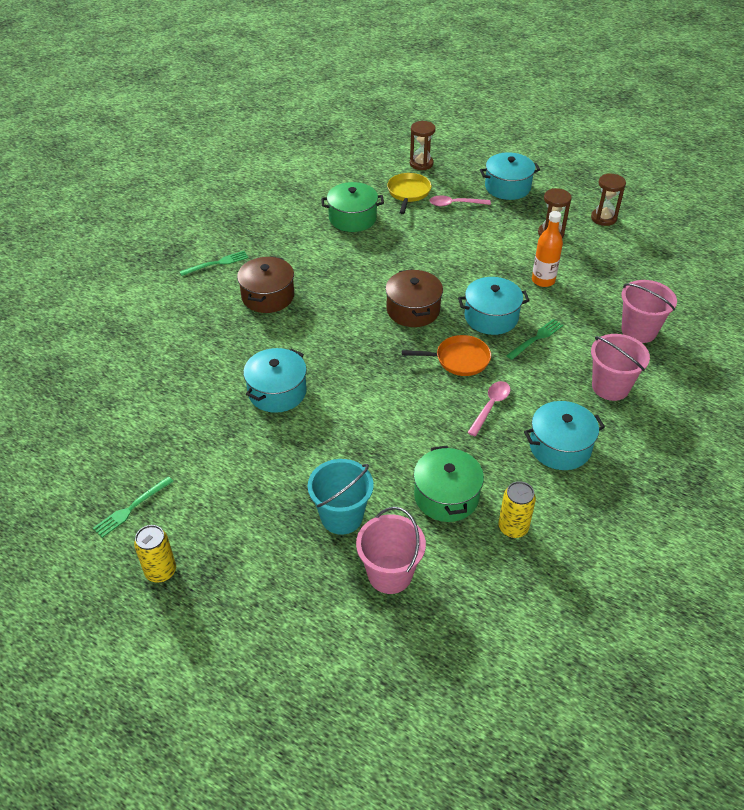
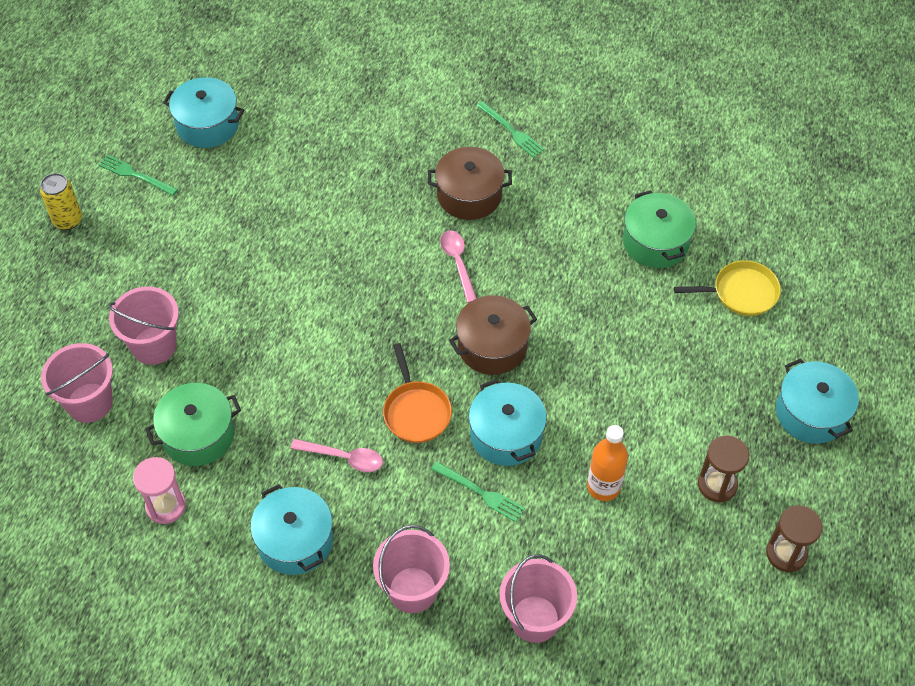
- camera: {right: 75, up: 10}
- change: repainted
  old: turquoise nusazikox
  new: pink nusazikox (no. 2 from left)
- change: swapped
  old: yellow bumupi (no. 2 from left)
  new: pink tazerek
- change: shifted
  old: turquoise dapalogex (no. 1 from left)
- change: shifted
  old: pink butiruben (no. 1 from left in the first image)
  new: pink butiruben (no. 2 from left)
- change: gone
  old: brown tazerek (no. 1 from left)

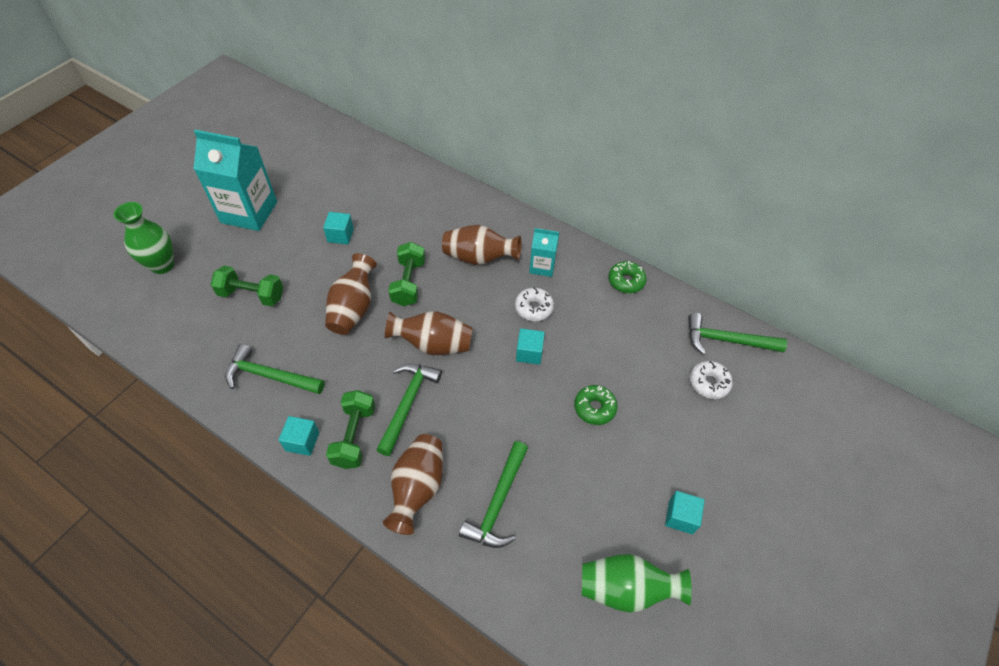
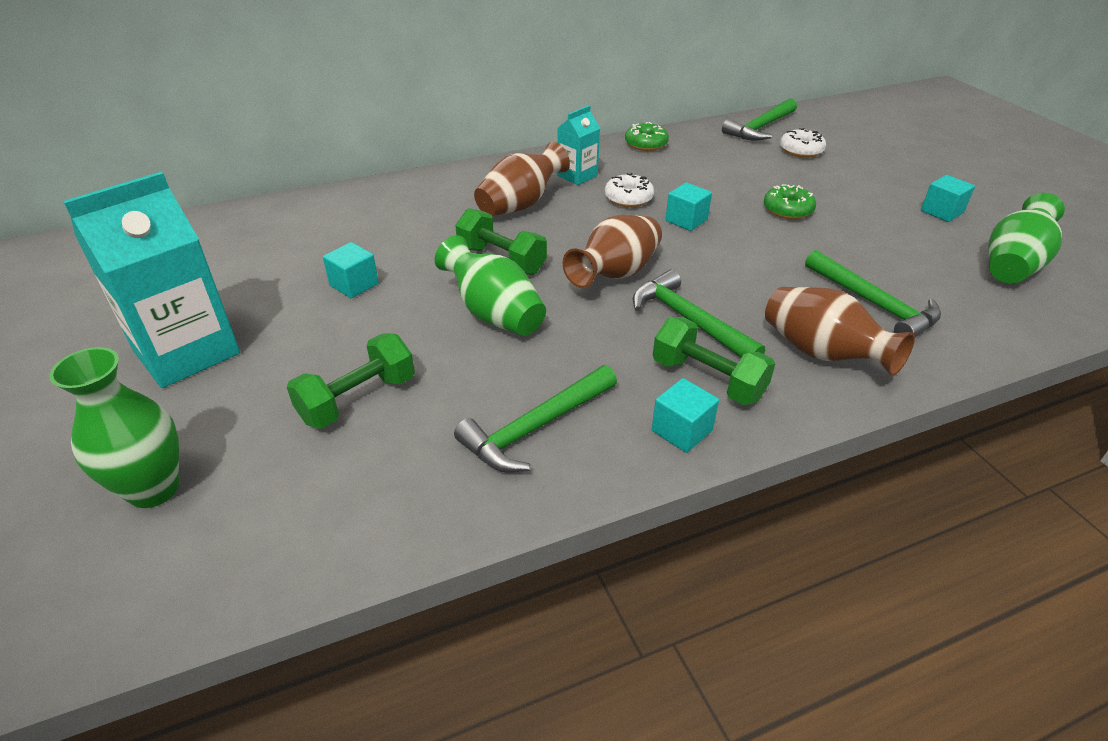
- camera: {right: -55, up: -15}
- change: repainted
  old: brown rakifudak (no. 1 from left)
  new: green rakifudak (no. 2 from left)

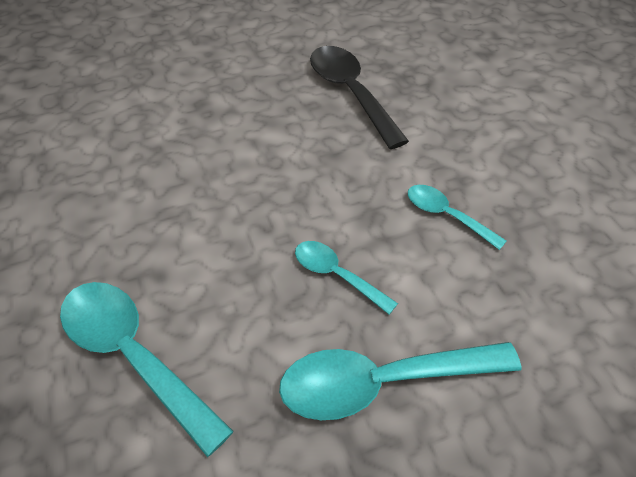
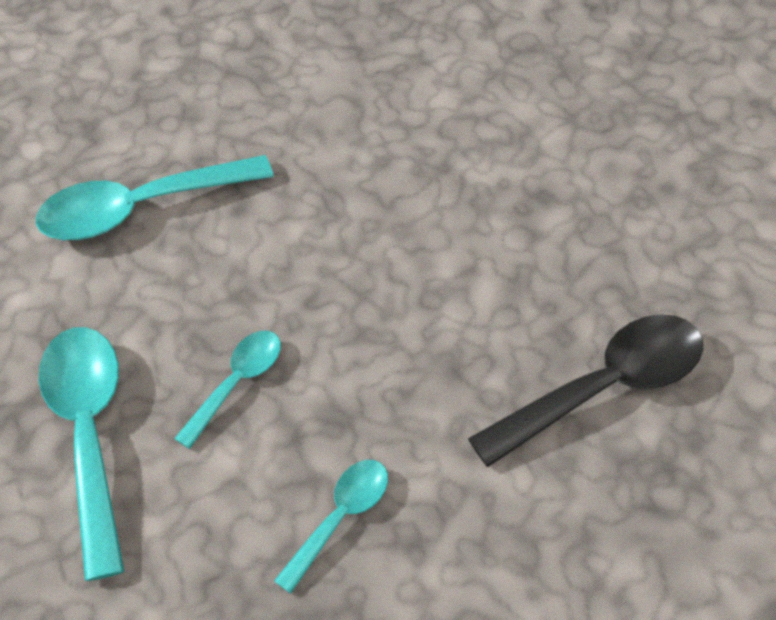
- camera: {right: 85, up: 5}
- change: rotated
  old: turquoise butiruben (no. 1 from left in the first image)
  degrees: -150

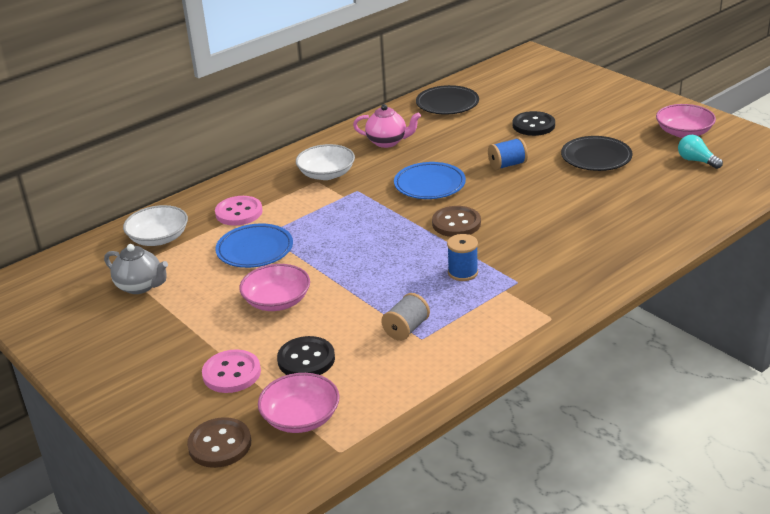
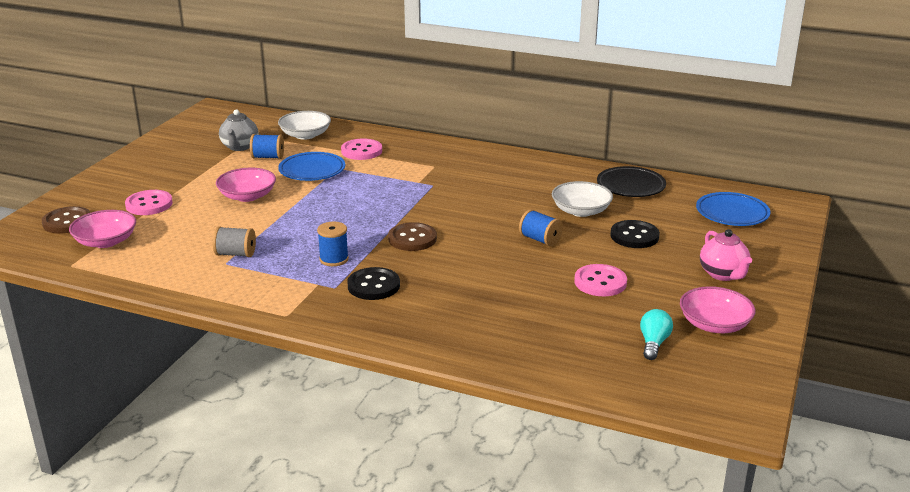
- camera: {right: 60, up: -5}
- change: new
  new: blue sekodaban (no. 1 from left)
- change: shifted
  old: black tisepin (no. 1 from left)
- change: shifted
  old: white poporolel (no. 2 from left)
- change: swapped
  old: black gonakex (no. 2 from left)
  new: pink tisepin (no. 3 from left)
- change: shifted
  old: blue gonakex (no. 2 from left)
- change: shifted
  old: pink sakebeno

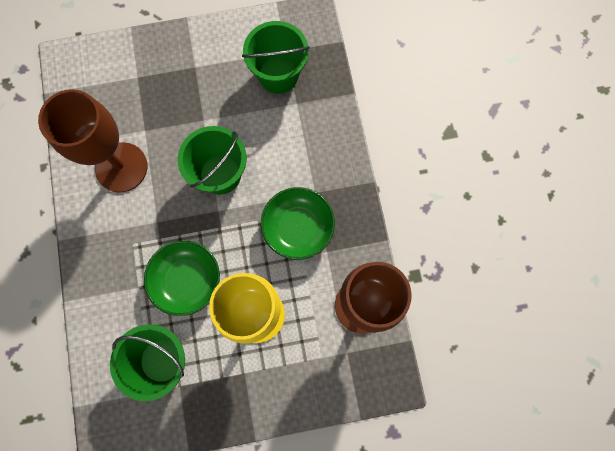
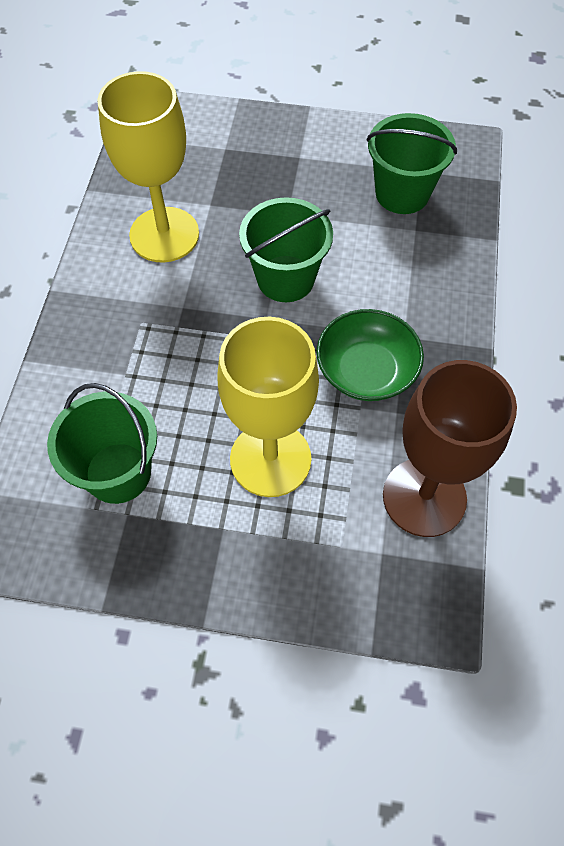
- camera: {right: 20, up: -15}
- change: repainted
  old: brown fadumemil (no. 1 from left)
  new: yellow fadumemil (no. 1 from left)
- change: gone
  old: green poporolel (no. 1 from left)

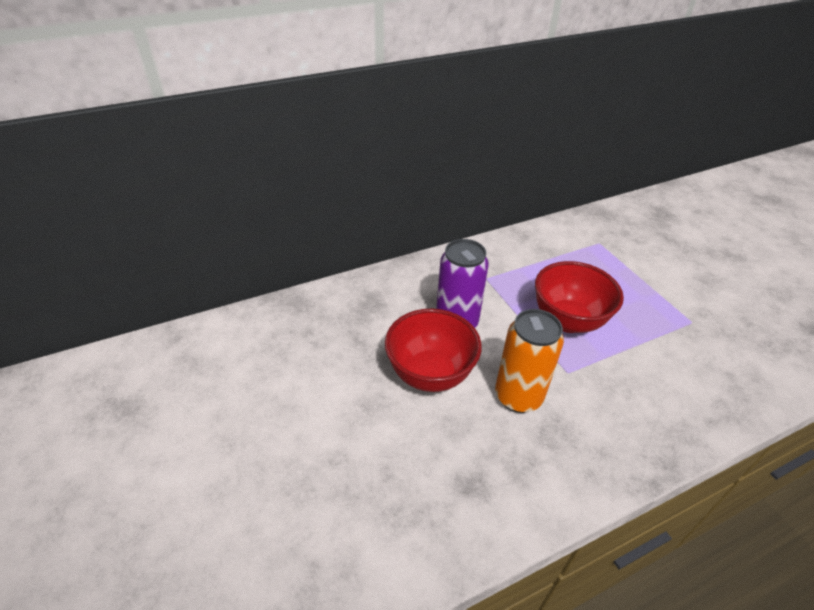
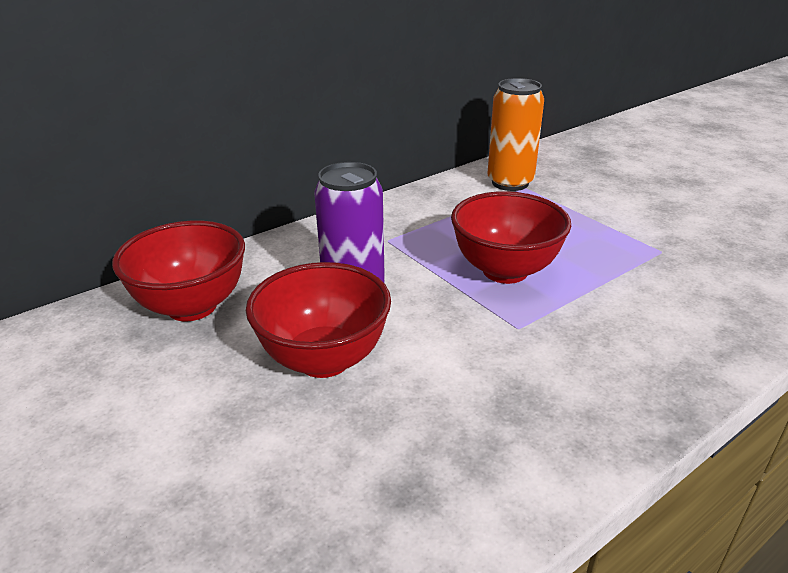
- camera: {right: -10, up: -10}
- change: new
  new: red poporolel (no. 1 from left)
- change: shifted
  old: orange bumupi

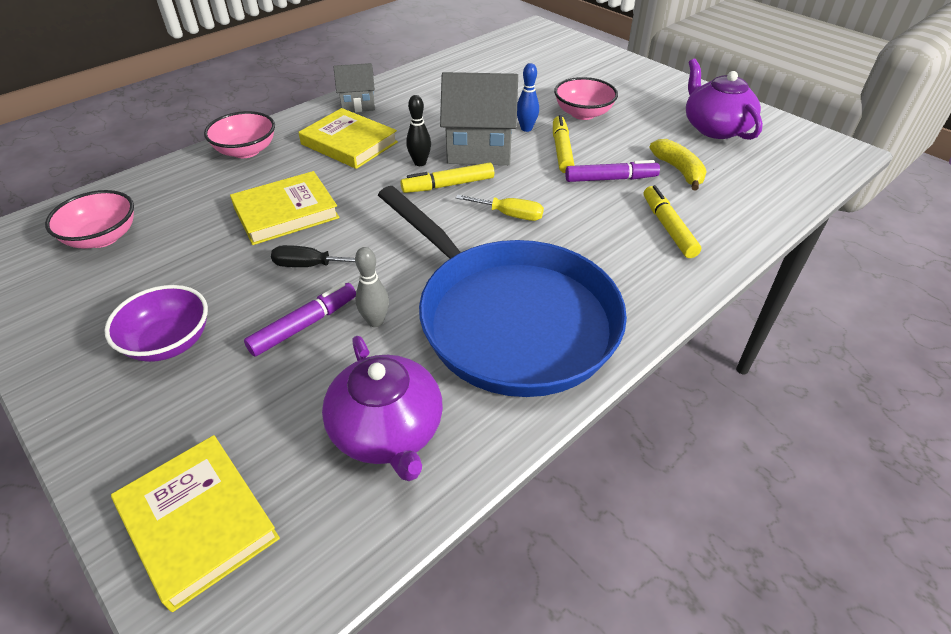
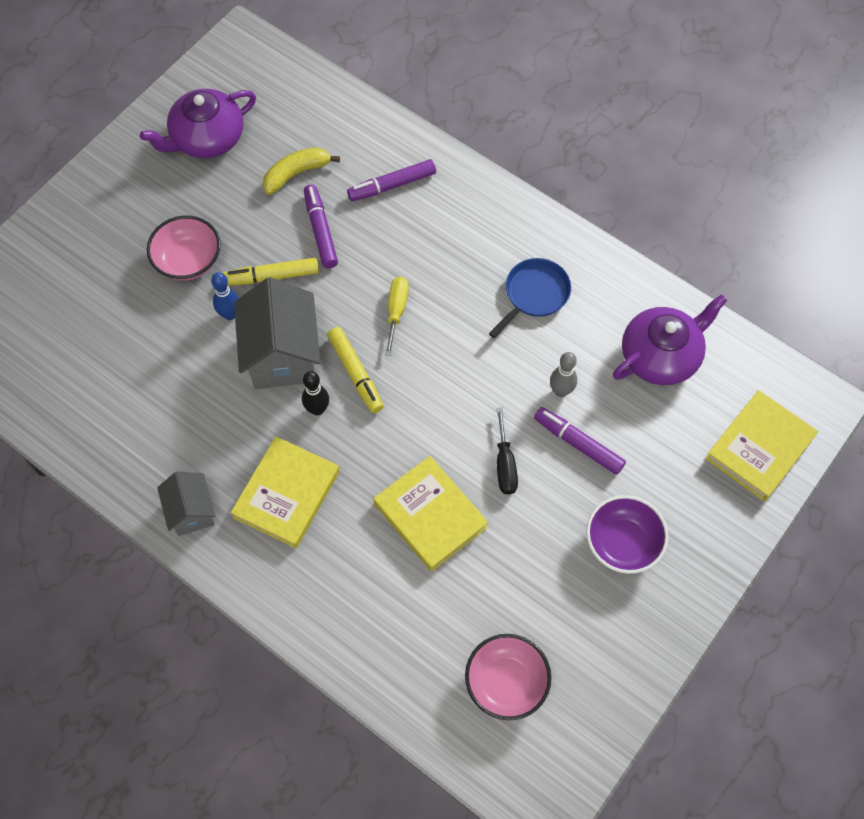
- camera: {right: -100, up: 20}
- change: repainted
  old: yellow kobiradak (no. 3 from left)
  new: purple kobiradak (no. 2 from left)
- change: scaled
  old: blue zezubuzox
  factor: 0.41
- change: gone
  old: pink poporolel (no. 2 from left)

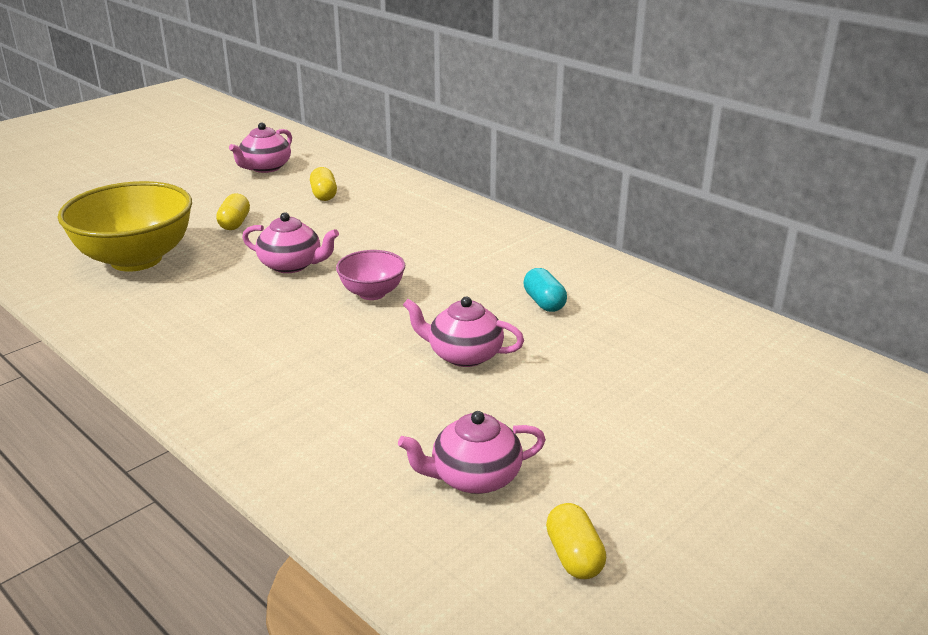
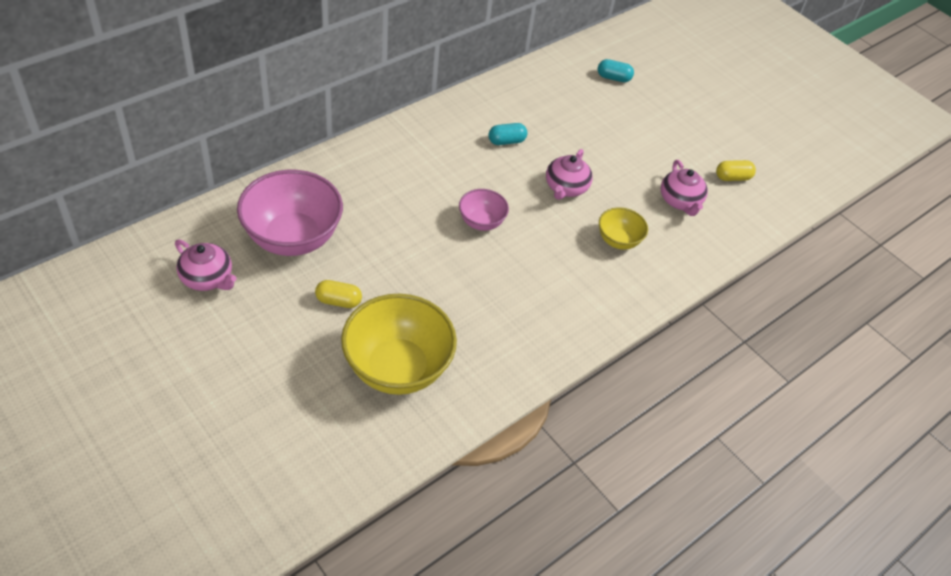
- camera: {right: -90, up: 20}
- change: swapped
  old: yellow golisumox (no. 2 from left)
  new: pink poporolel (no. 1 from left)
- change: new
  new: turquoise golisumox (no. 2 from left)
- change: new
  new: yellow poporolel (no. 2 from left)
- change: gone
  old: pink sakebeno (no. 2 from left)

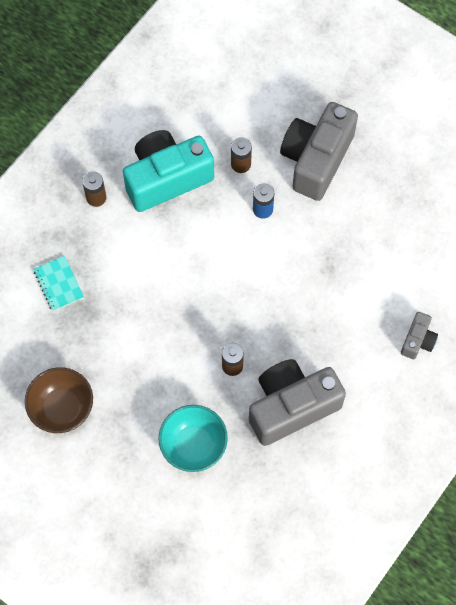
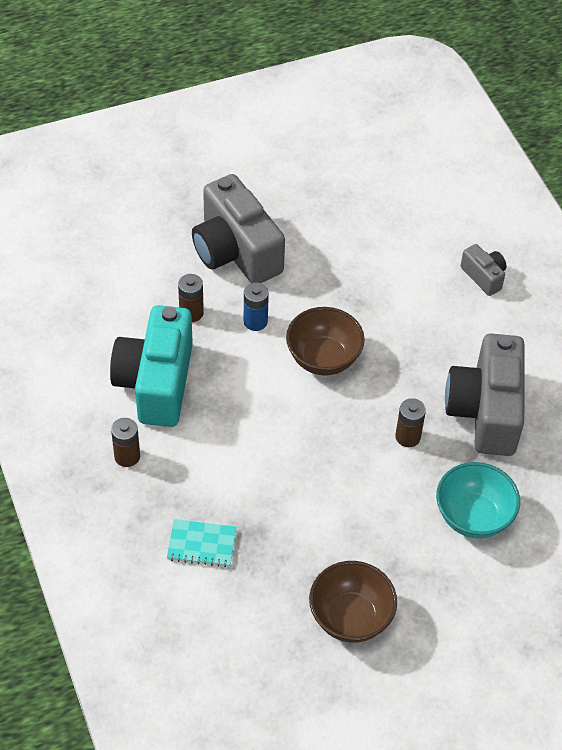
- camera: {right: -60, up: -15}
- change: new
  new: brown poporolel (no. 1 from left)

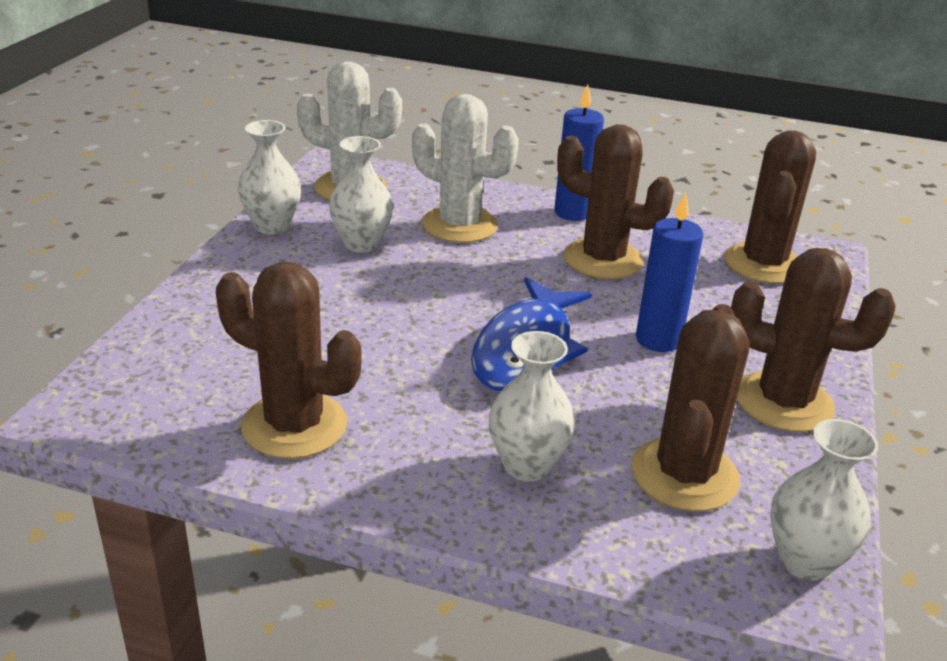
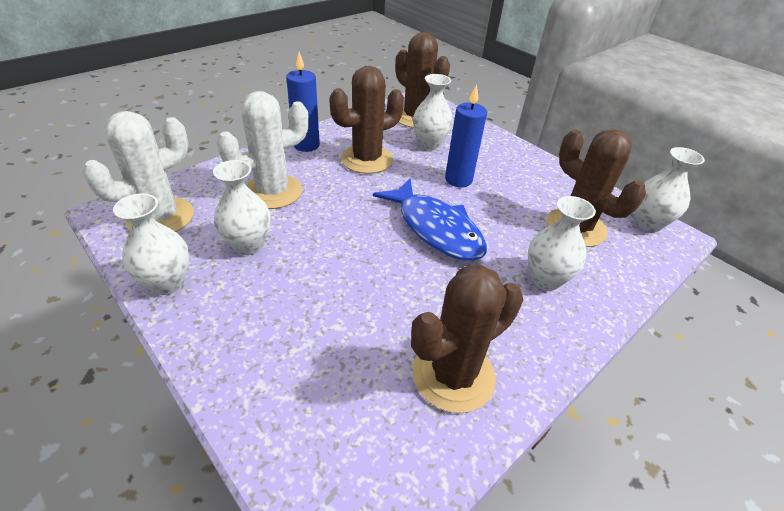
- camera: {right: -60, up: 10}
- change: new
  new: white rakifudak (no. 3 from left)
- change: gone
  old: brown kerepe (no. 5 from left)

